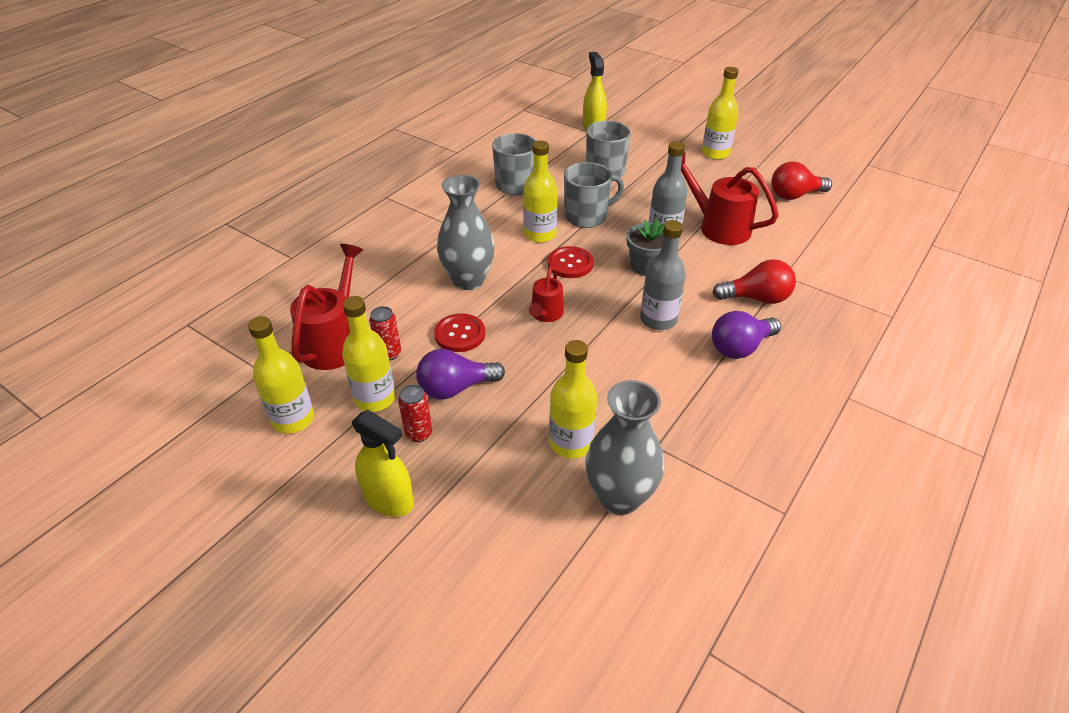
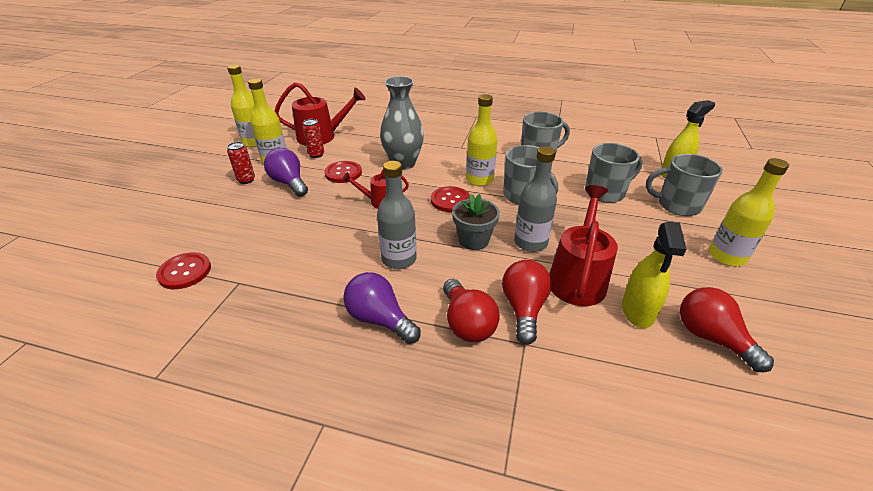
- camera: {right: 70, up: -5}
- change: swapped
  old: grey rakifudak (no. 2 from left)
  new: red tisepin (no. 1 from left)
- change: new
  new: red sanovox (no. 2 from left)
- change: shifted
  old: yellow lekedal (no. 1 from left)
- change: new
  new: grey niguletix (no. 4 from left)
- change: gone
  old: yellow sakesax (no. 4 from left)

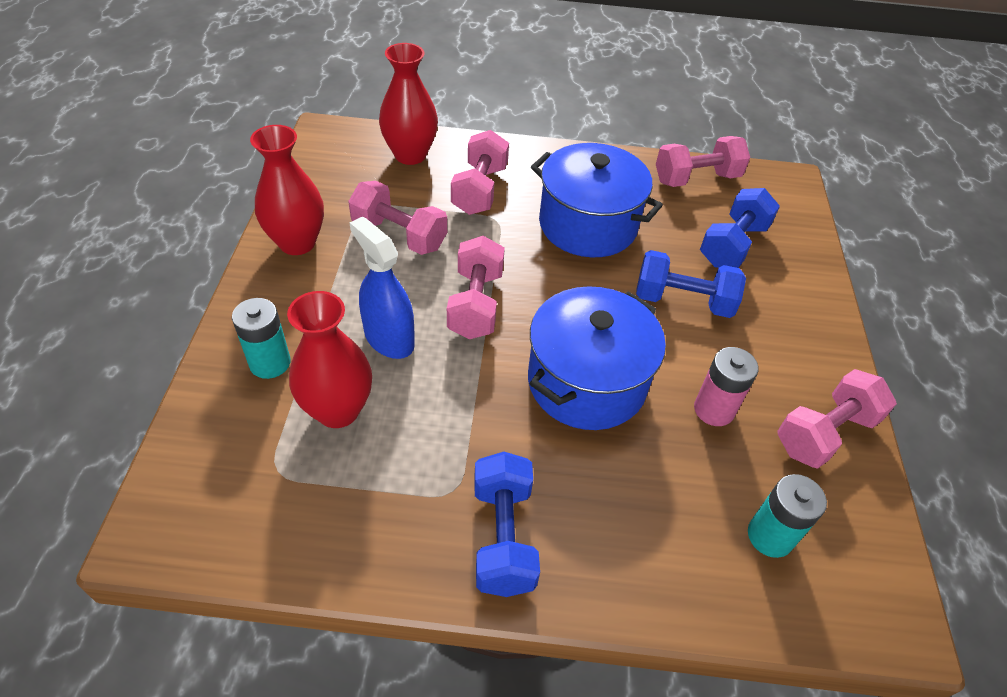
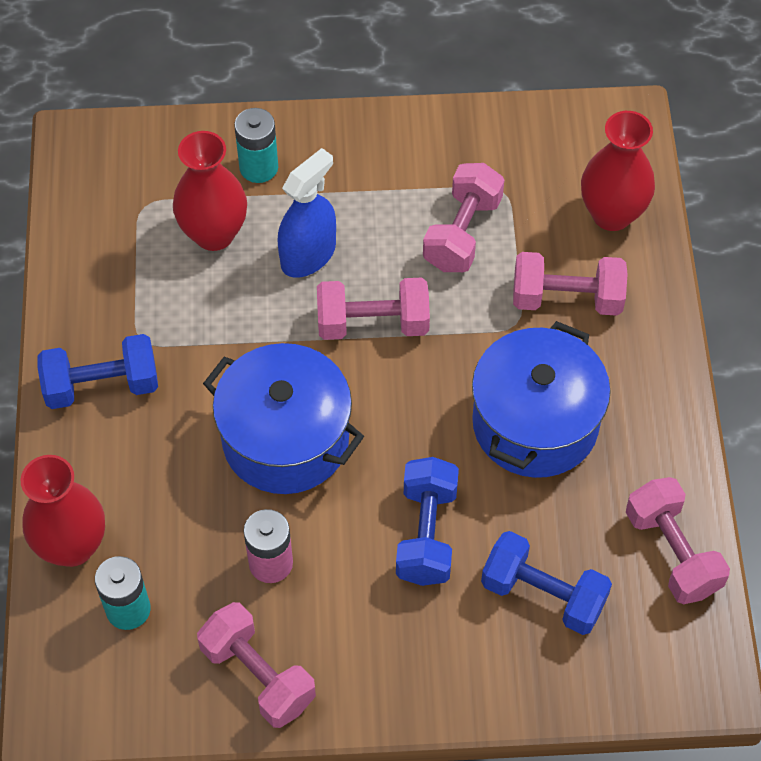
- camera: {right: 85, up: 10}
- change: shifted
  old: red rakifudak (no. 1 from left)

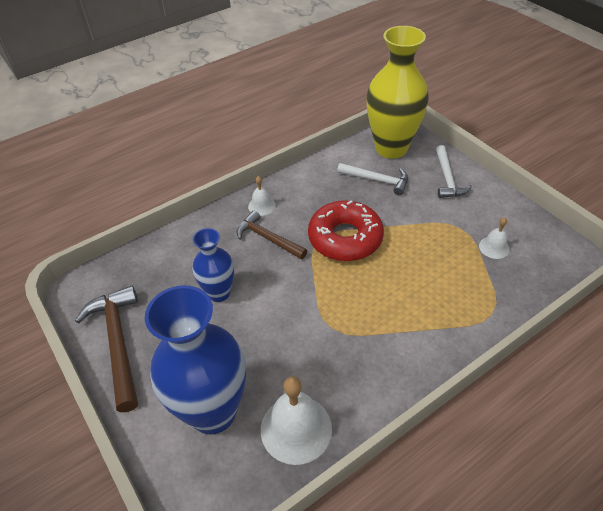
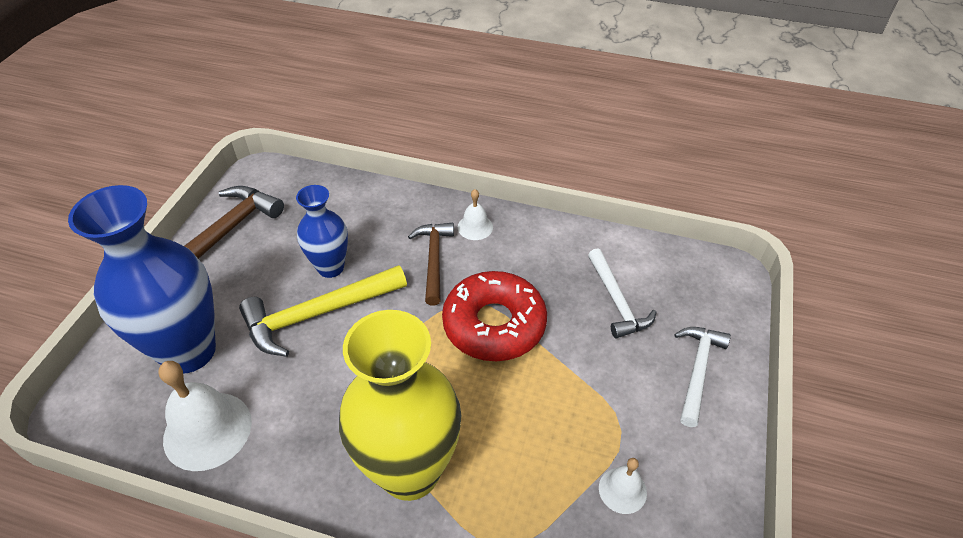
- camera: {right: 50, up: 0}
- change: new
  new: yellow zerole
- change: shifted
  old: yellow rakifudak
- change: rotated
  old: white zerole (no. 2 from left)
  degrees: 150

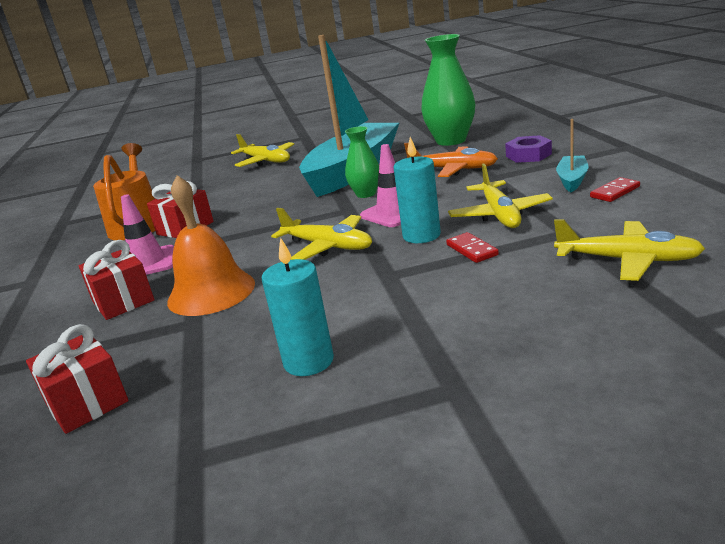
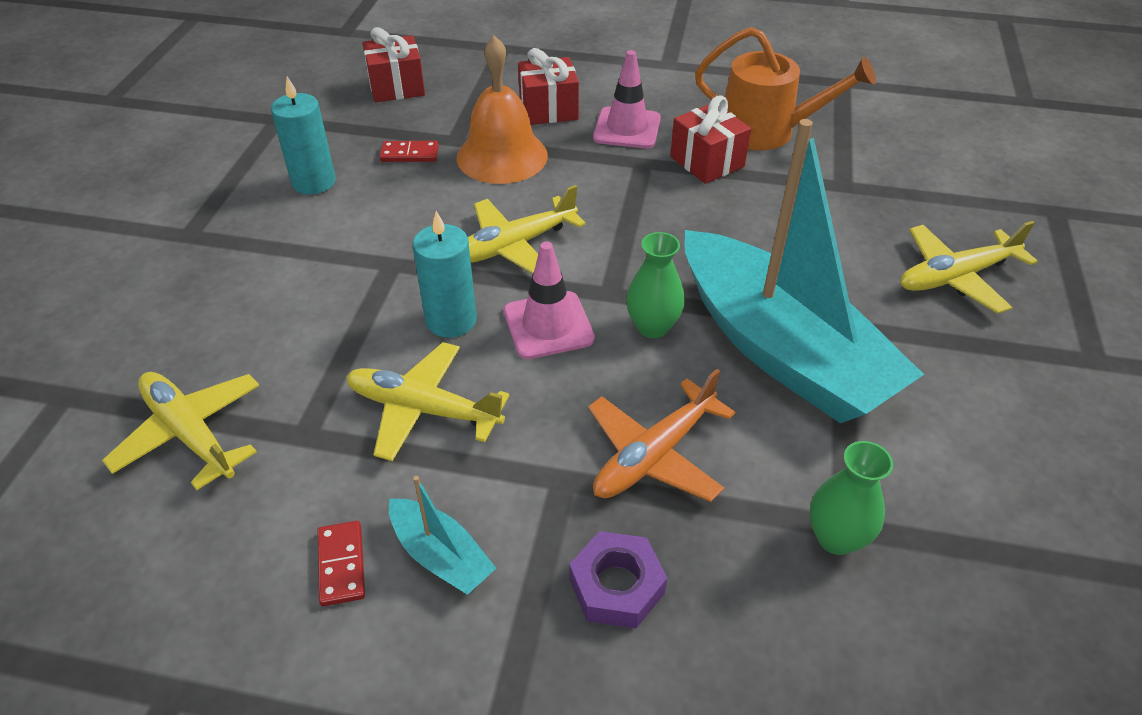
- camera: {right: 110, up: 20}
- change: rotated
  old: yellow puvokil (no. 4 from left in the first image)
  degrees: 90
- change: shifted
  old: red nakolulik (no. 1 from left in the first image)
  new: red nakolulik (no. 2 from left)
- change: scaled
  old: green rakifudak (no. 2 from left)
  factor: 0.57

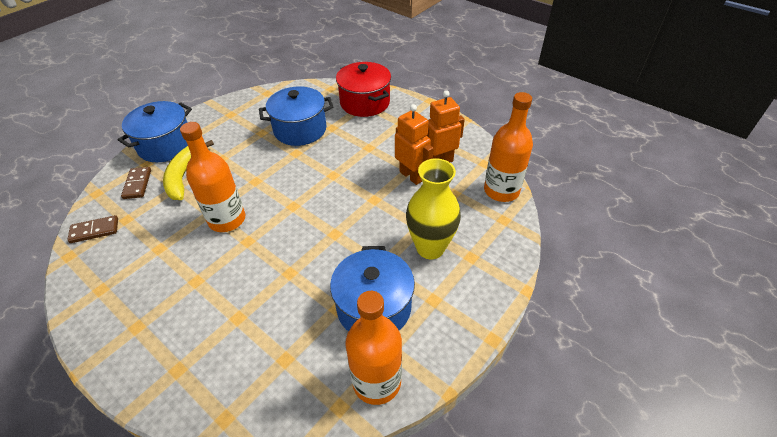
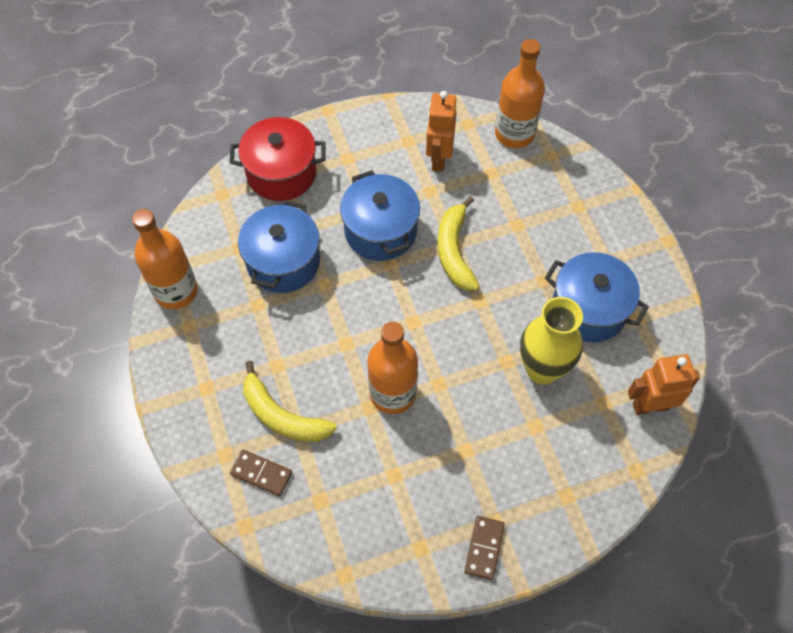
- camera: {right: -60, up: 15}
- change: shifted
  old: orange sakesax (no. 2 from left in the first image)
  new: orange sakesax (no. 1 from left)
- change: shifted
  old: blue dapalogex (no. 1 from left in the first image)
  new: blue dapalogex (no. 2 from left)
- change: new
  new: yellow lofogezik (no. 2 from left)
- change: shifted
  old: brown nakolulik (no. 1 from left in the first image)
  new: brown nakolulik (no. 2 from left)
- change: shifted
  old: yellow rakifudak
- change: shifted
  old: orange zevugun (no. 1 from left in the first image)
  new: orange zevugun (no. 2 from left)

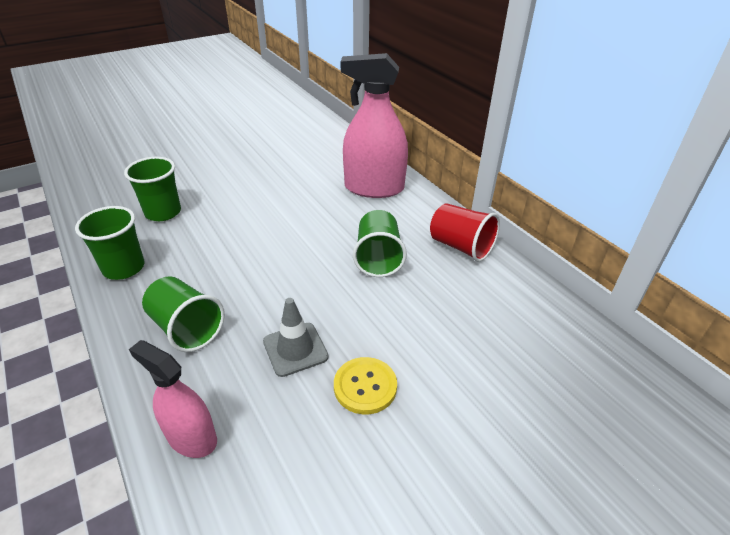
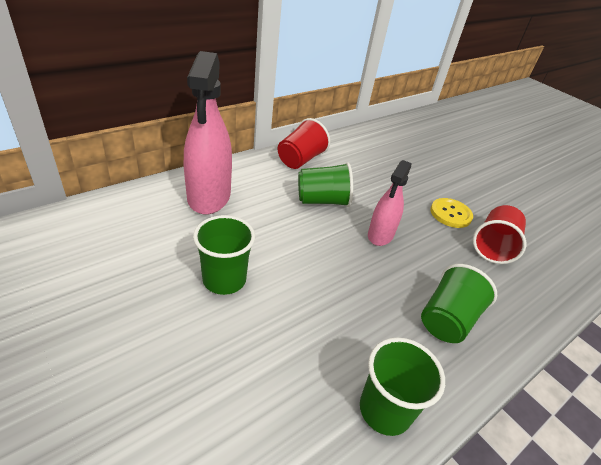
- camera: {right: -100, up: 0}
- change: shifted
  old: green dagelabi (no. 2 from left in the first image)
  new: green dagelabi (no. 1 from left)
- change: shifted
  old: pink lekedal (no. 1 from left in the first image)
  new: pink lekedal (no. 2 from left)
- change: new
  new: red dagelabi (no. 2 from left)
- change: gone
  old: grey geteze

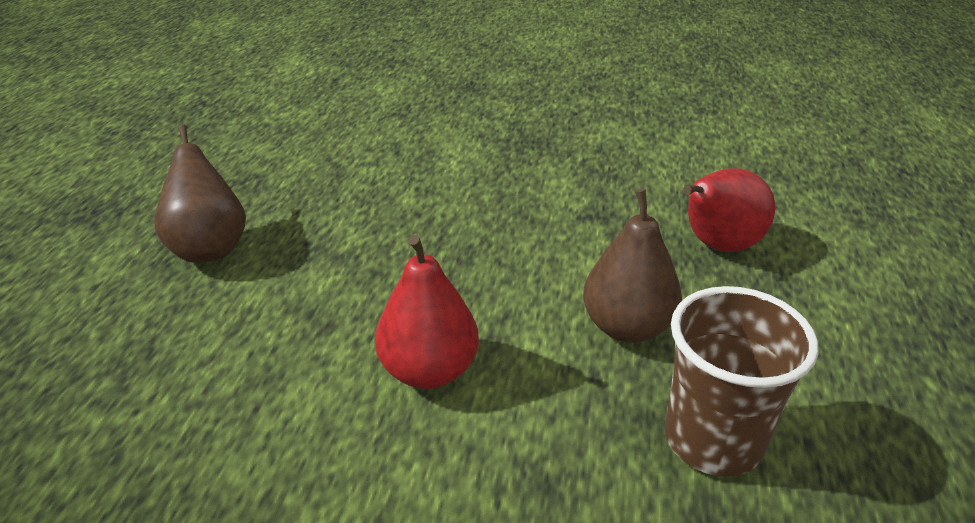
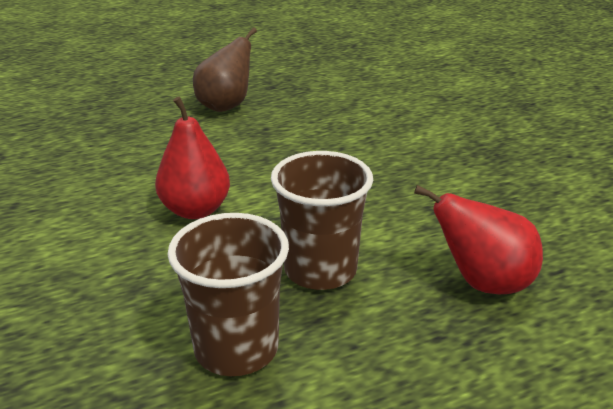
- camera: {right: 55, up: -5}
- change: swapped
  old: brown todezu (no. 2 from left)
  new: brown dagelabi (no. 2 from left)

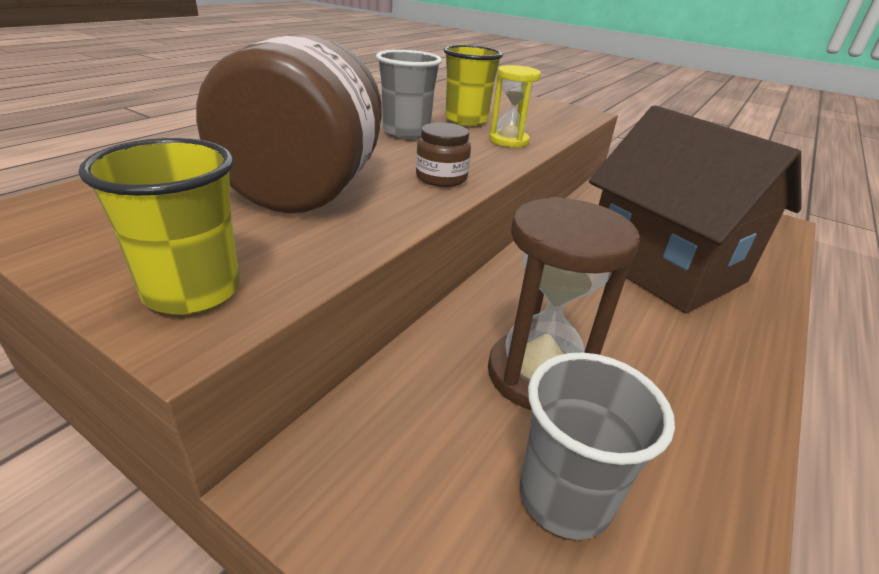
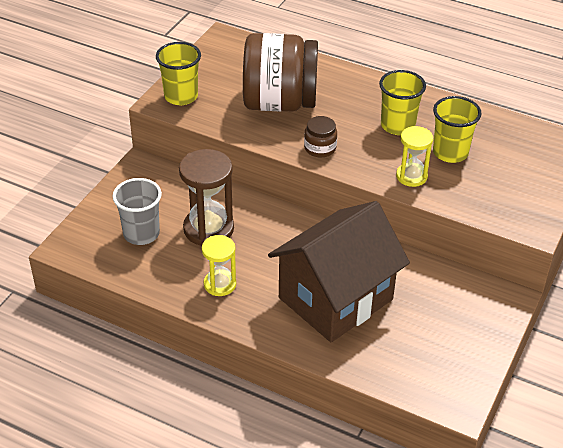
- camera: {right: 85, up: 10}
- change: new
  new: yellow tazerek (no. 1 from left)
- change: repainted
  old: grey dagelabi (no. 1 from left)
  new: yellow dagelabi (no. 2 from left)

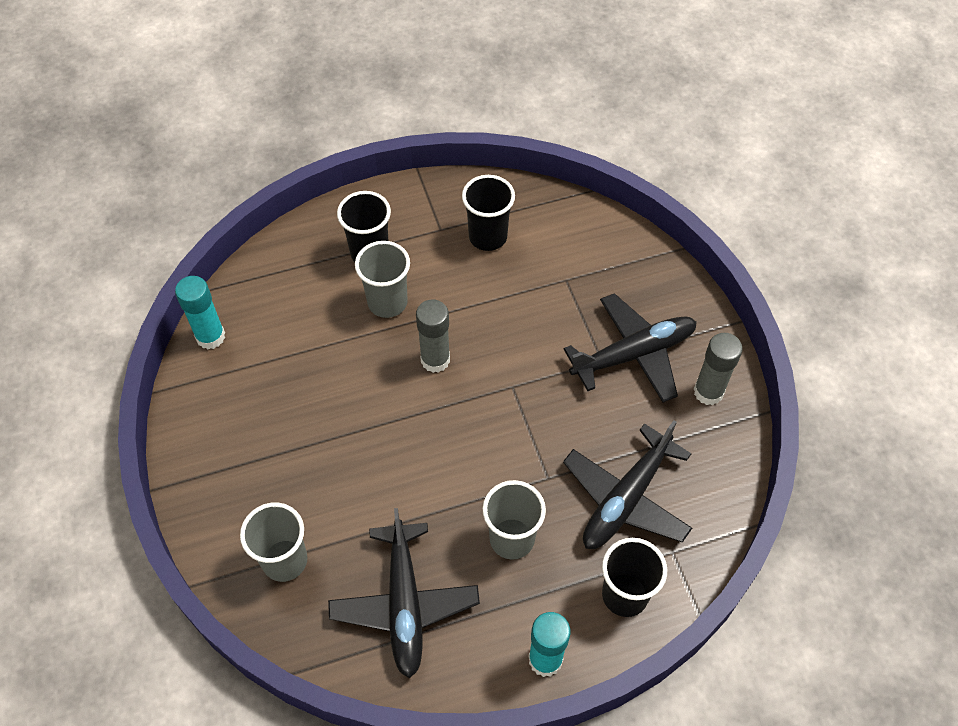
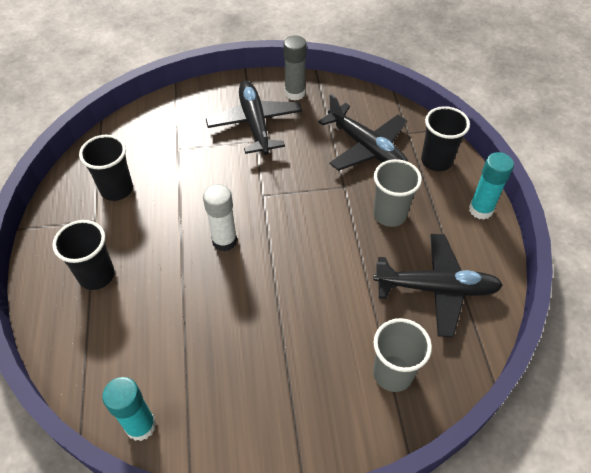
- camera: {right: -80, up: -5}
- change: repainted
  old: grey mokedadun (no. 1 from left)
  new: white mokedadun
- change: gone
  old: grey dagelabi (no. 2 from left)

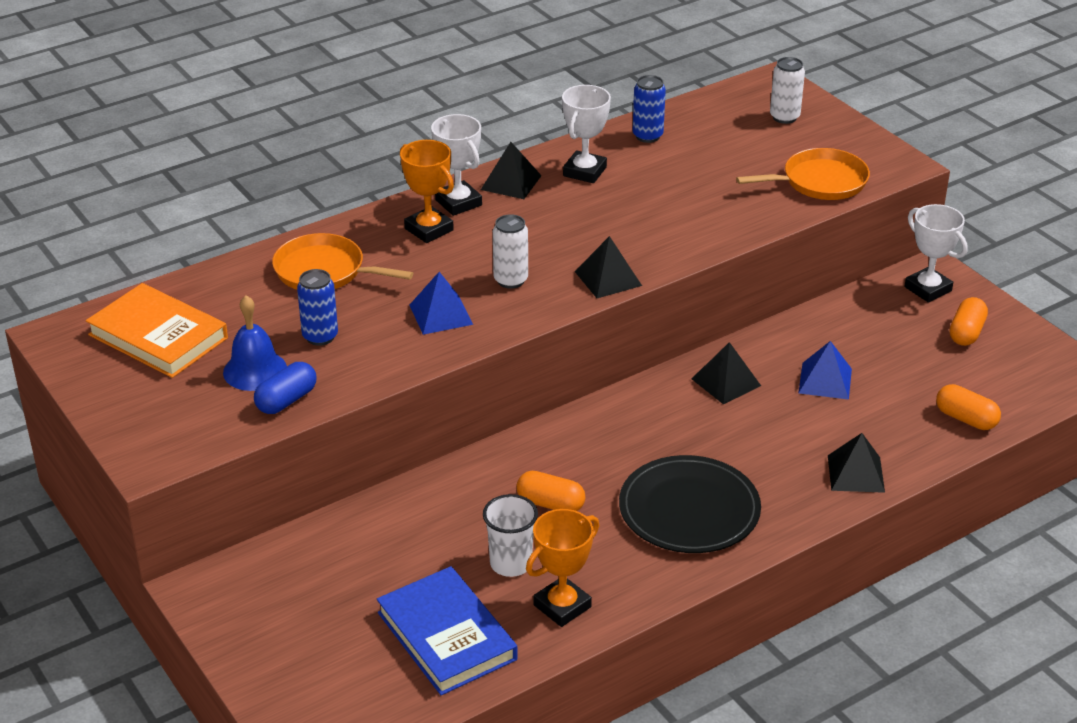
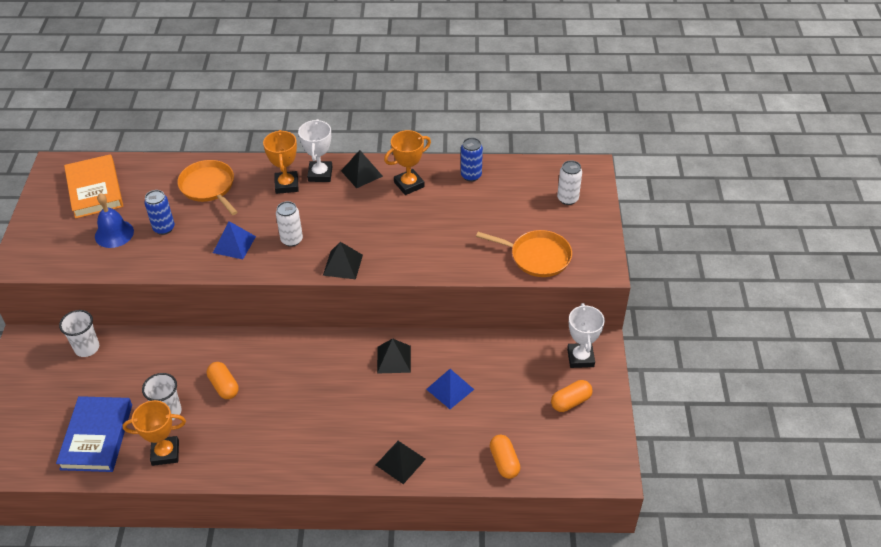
- camera: {right: 35, up: 10}
- change: new
  new: white dagelabi (no. 1 from left)
- change: repainted
  old: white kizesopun (no. 2 from left)
  new: orange kizesopun (no. 3 from left)
- change: gone
  old: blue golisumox
- change: gone
  old: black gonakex

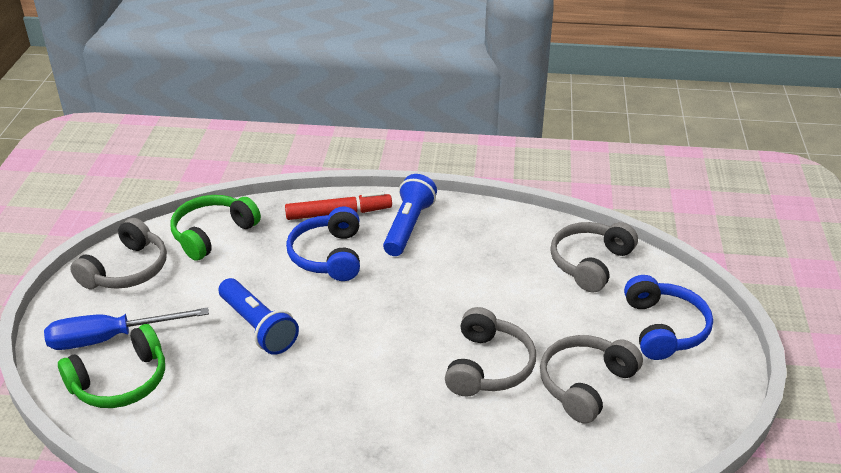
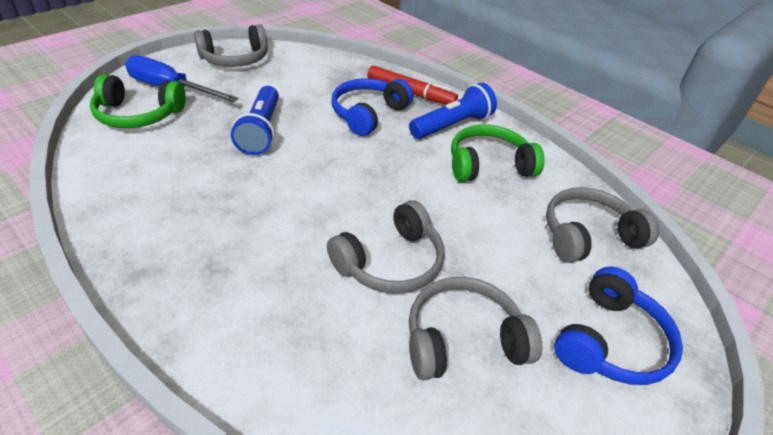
- camera: {right: 35, up: 5}
- change: shifted
  old: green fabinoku (no. 2 from left)

